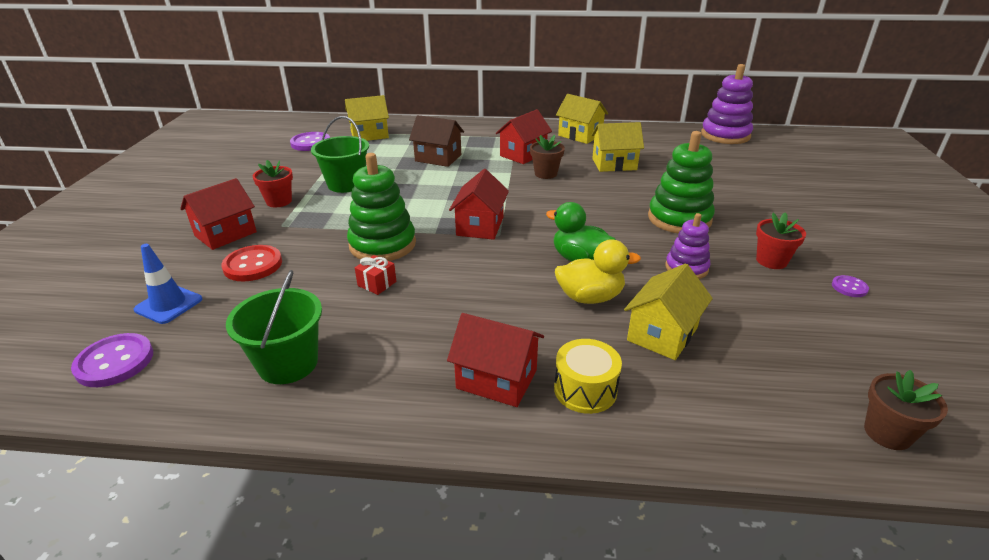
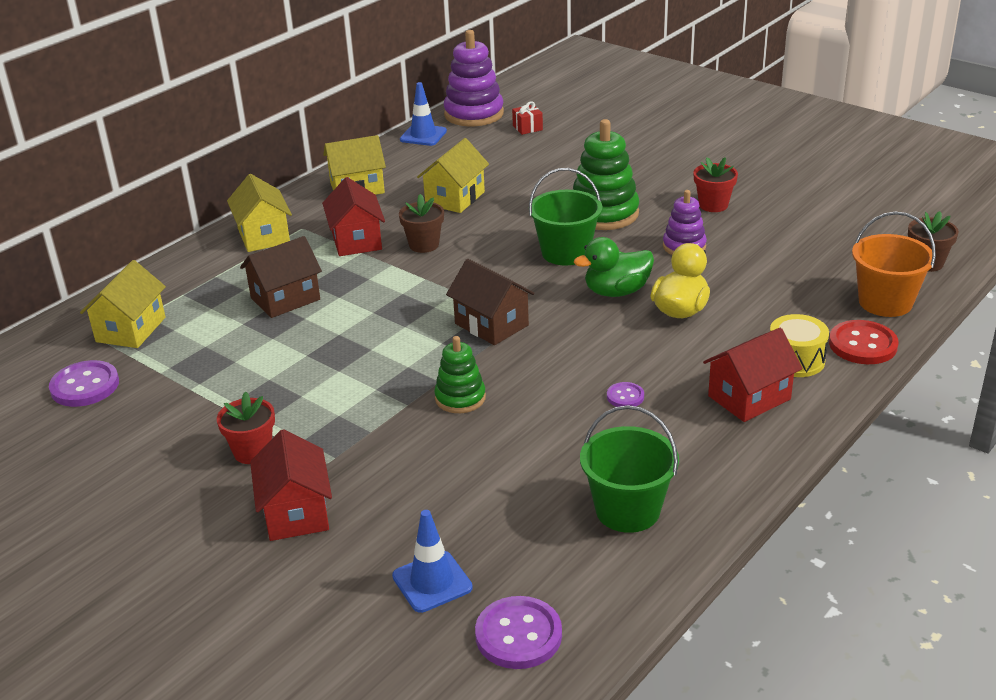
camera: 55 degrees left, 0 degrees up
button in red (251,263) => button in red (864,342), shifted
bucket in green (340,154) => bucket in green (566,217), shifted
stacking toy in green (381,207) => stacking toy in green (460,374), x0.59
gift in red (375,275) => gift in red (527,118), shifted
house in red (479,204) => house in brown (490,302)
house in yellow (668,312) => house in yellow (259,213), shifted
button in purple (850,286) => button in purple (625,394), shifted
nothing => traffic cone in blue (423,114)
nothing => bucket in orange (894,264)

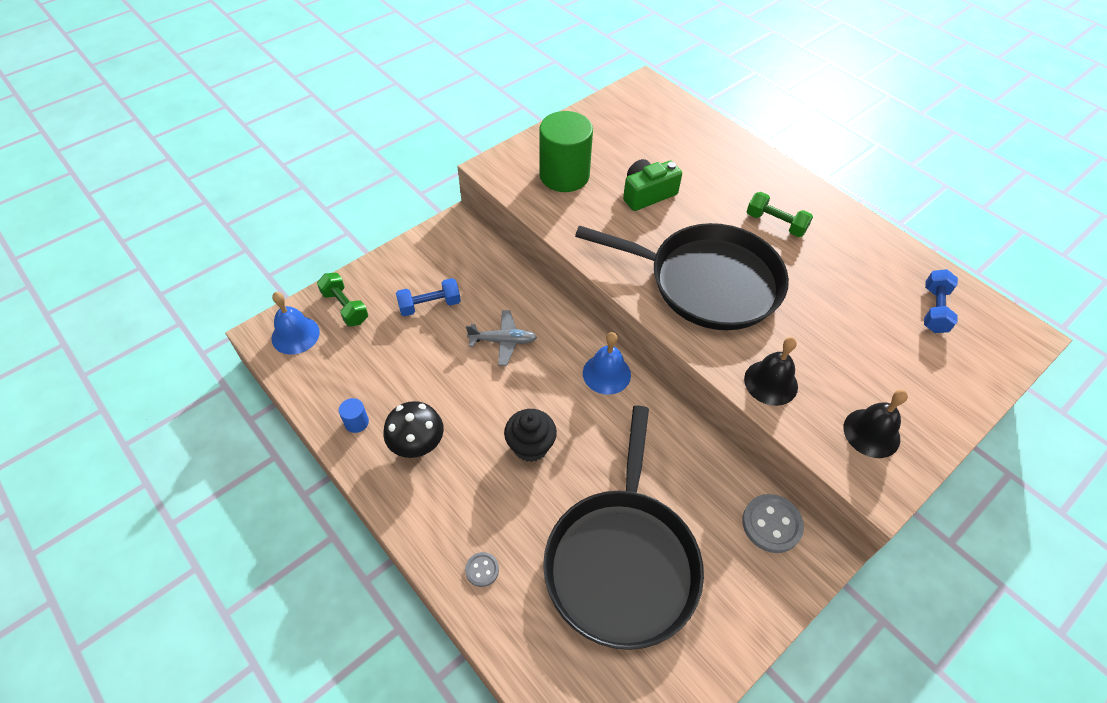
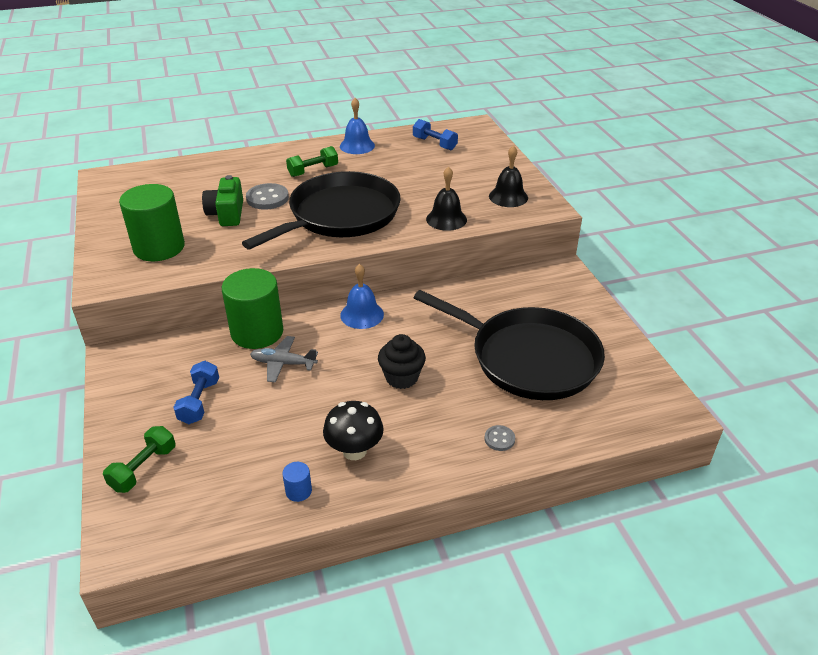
camera: 65 degrees left, 15 degrees down
bell in blue (296,323) => bell in blue (357,126), shifted
dumbbell in green (342,299) => dumbbell in green (139,459), 45 degrees counterclockwise
plane in grey (501,338) => plane in grey (284,359), 105 degrees counterclockwise
button in grey (773,523) => button in grey (267,196), shifted
nothing => cylinder in green (252,308)

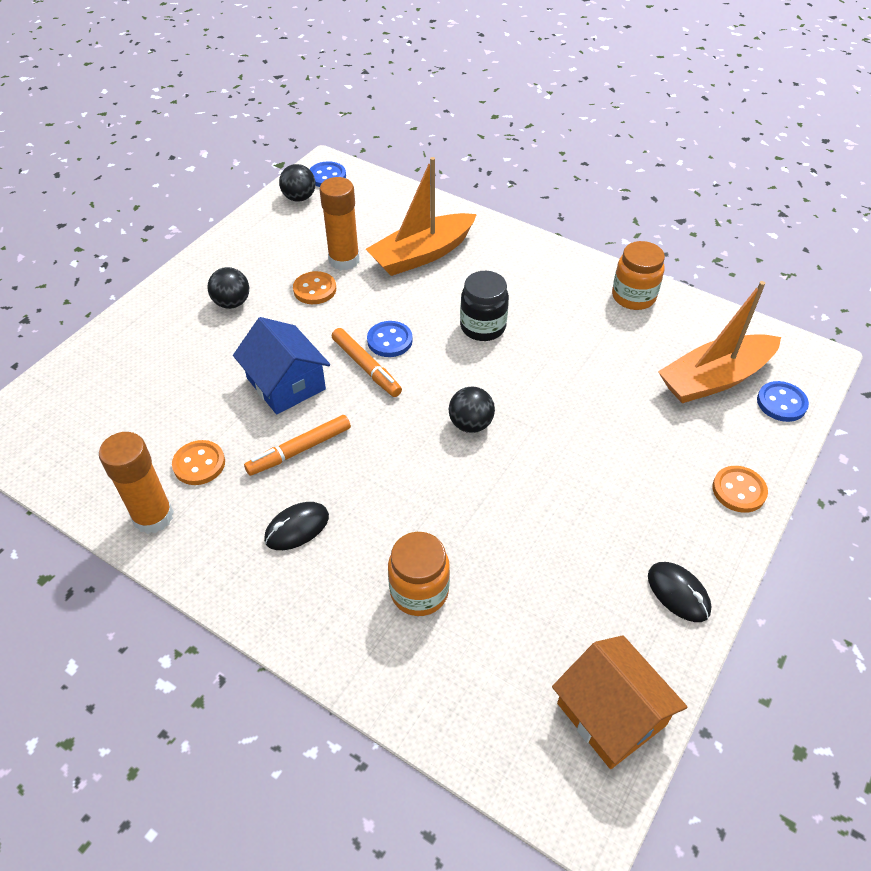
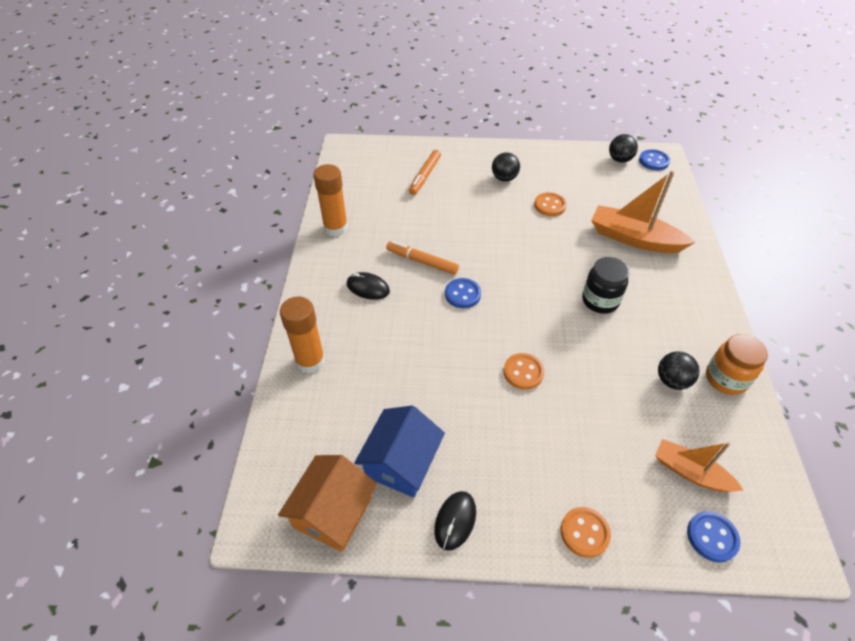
camera: 60 degrees right, 0 degrees up
button in orange (198,462) => button in orange (524,371), shifted
house in blue (281,365) => house in blue (399,451), shifted
glue stick in orange (339,223) => glue stick in orange (302,335), shifted
marker in orange (367,362) => marker in orange (425,172), shifted
button in blue (390,339) => button in blue (463,293), shifted
jar in orange (419,574) => nothing
ball in black (472,410) => ball in black (678,370), shifted
boat in orange (719,342) => boat in orange (699,465), x0.62

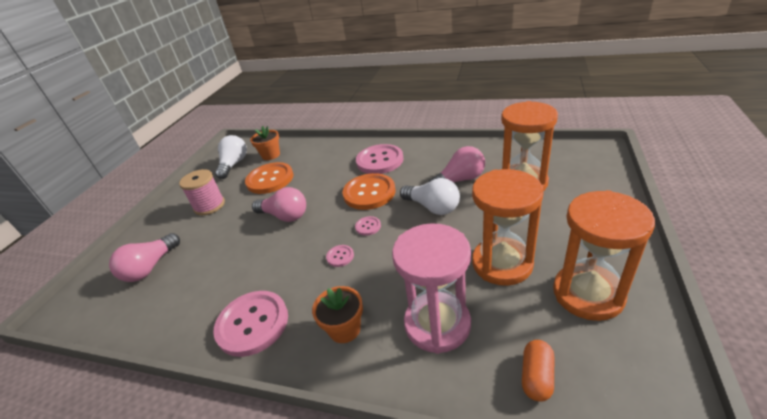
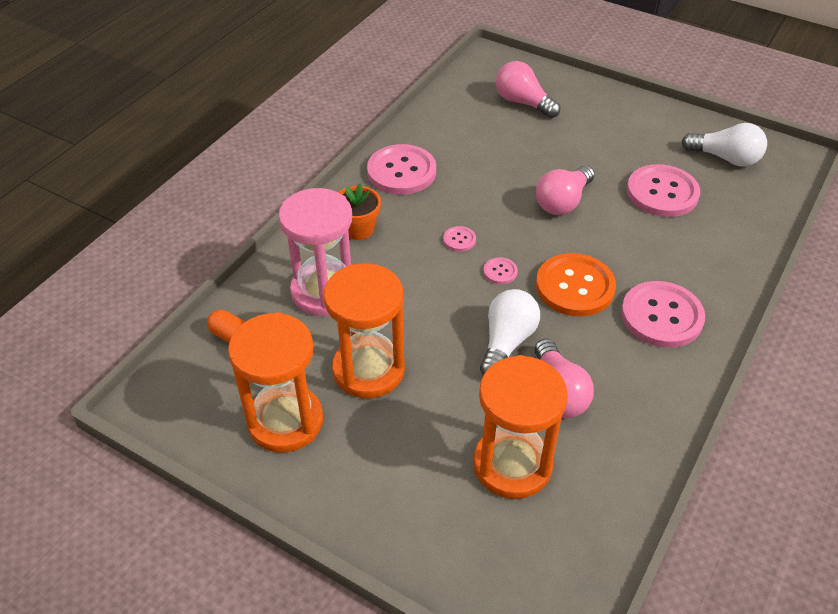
camera: 100 degrees right, 10 degrees up
spool in pink (202,192) => nothing
button in orange (269,178) => button in pink (663,190)
flower pot in orange (265,143) => nothing
light bulb in white (430,196) => light bulb in white (510,332), 150 degrees clockwise

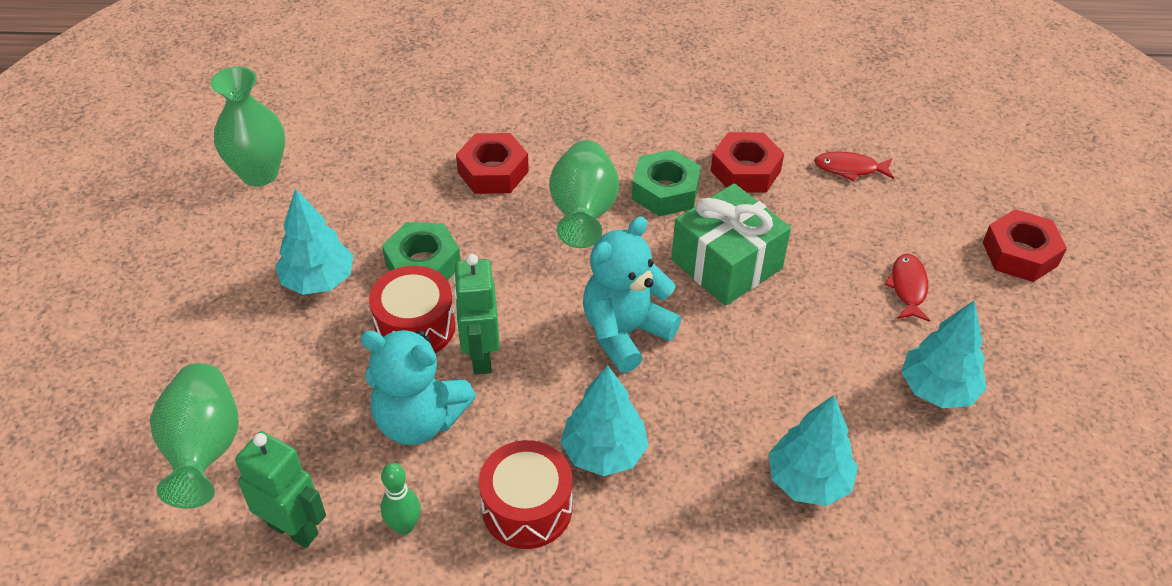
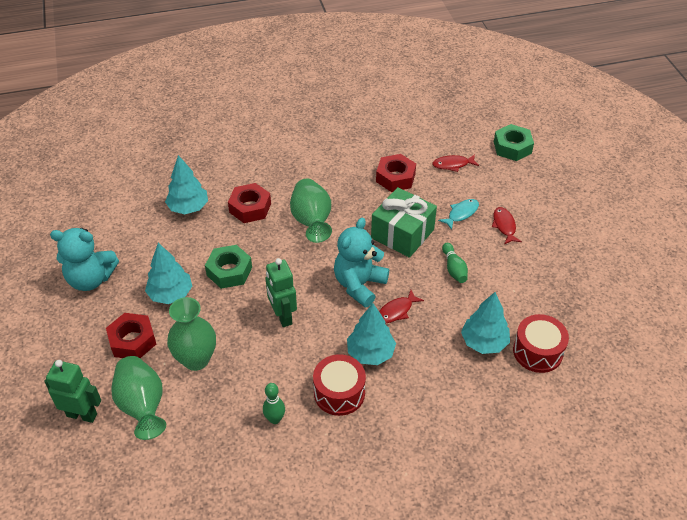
camera: 15 degrees left, 0 degrees up
vase in green (248,126) => vase in green (191,334), shifted
robot in green (280,489) => robot in green (72,391), shifted
teddy bear in turquoise (418,387) => teddy bear in turquoise (84,259), shifted
drum in red (412,309) => drum in red (541,343), shifted
nut in green (666,183) => nut in green (514,142), shifted
tree in turquoise (944,354) => tree in turquoise (186,184), shifted
nut in red (1025,245) => nut in red (131,335), shifted
nothing => fish in red (401,307)
nothing => fish in turquoise (458,214)
nothing => bowling pin in green (455,263)

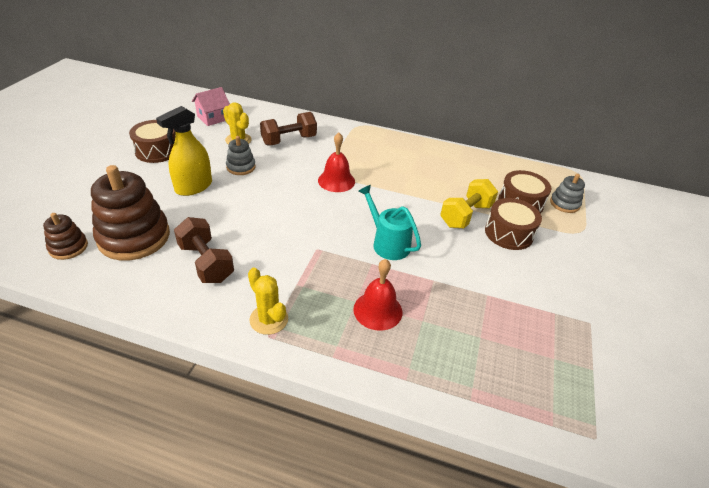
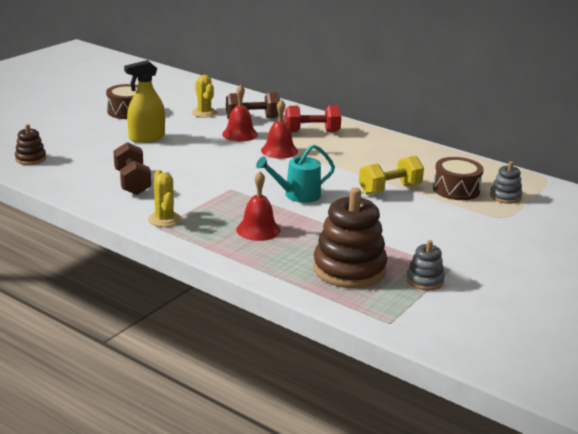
camera: 20 degrees right, 15 degrees down
stacking toy in brown (130,213) => stacking toy in brown (350,238), shifted
house in pink (211,106) => nothing
stacking toy in grey (241,155) => stacking toy in grey (425,265), shifted
watering can in turquoise (390,222) => watering can in turquoise (295,174), 90 degrees counterclockwise
drum in brown (513,224) => nothing
nothing => bell in red (240,113)
nothing => dumbbell in red (313,118)

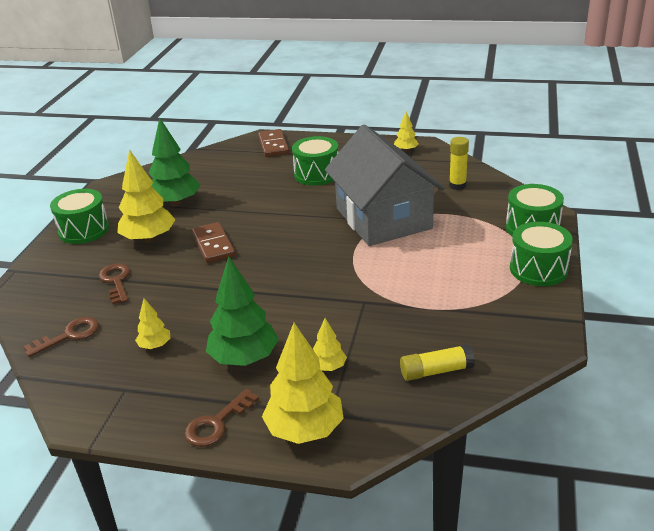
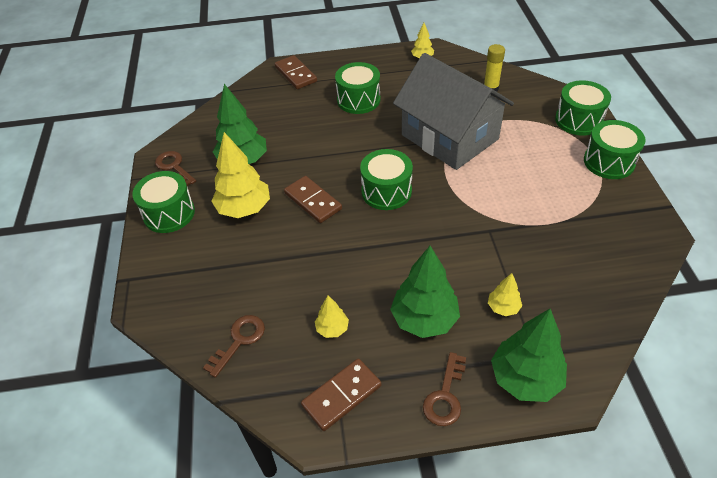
camera: 20 degrees left, 15 degrees up
key in brown (114,284) => key in brown (175,168), shifted
tree in yellow (303,383) => tree in green (529,355)
glue stick in yellow (437,362) => nothing
nothing => domino in brown (341,395)
nothing => drum in green (386,179)

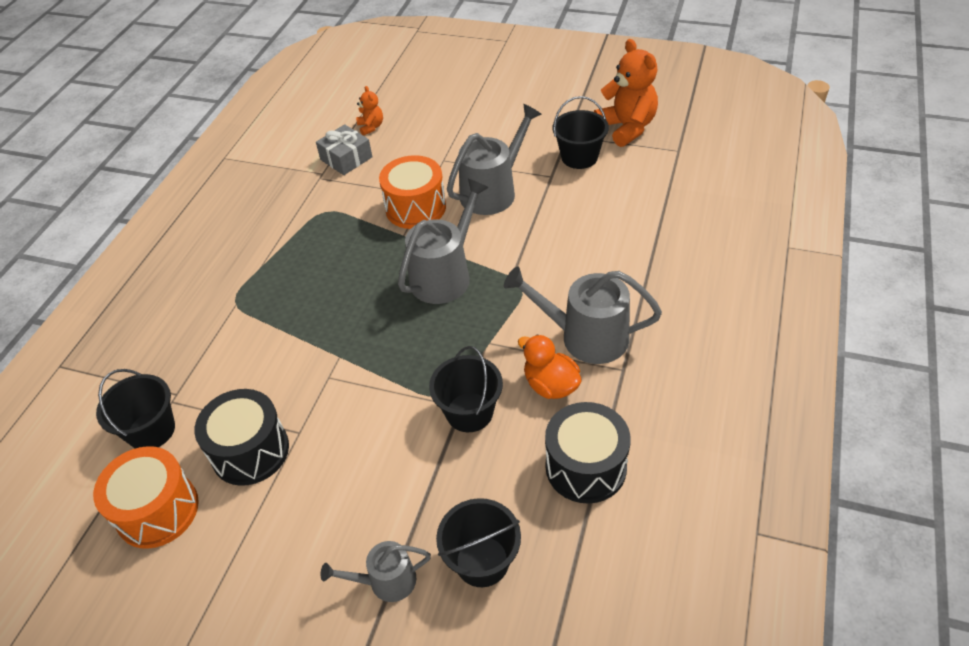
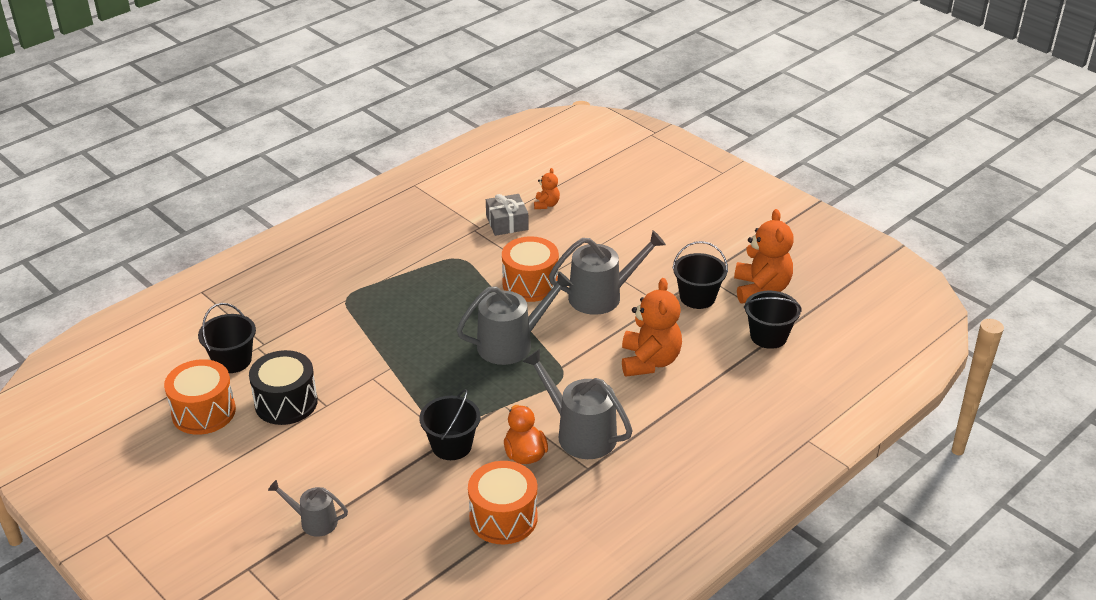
camera: 25 degrees right, 10 degrees down
bucket in black (478,542) => bucket in black (773,320), shifted
drum in black (588,453) => drum in orange (503,502)
nothing => teddy bear in orange (652,327)

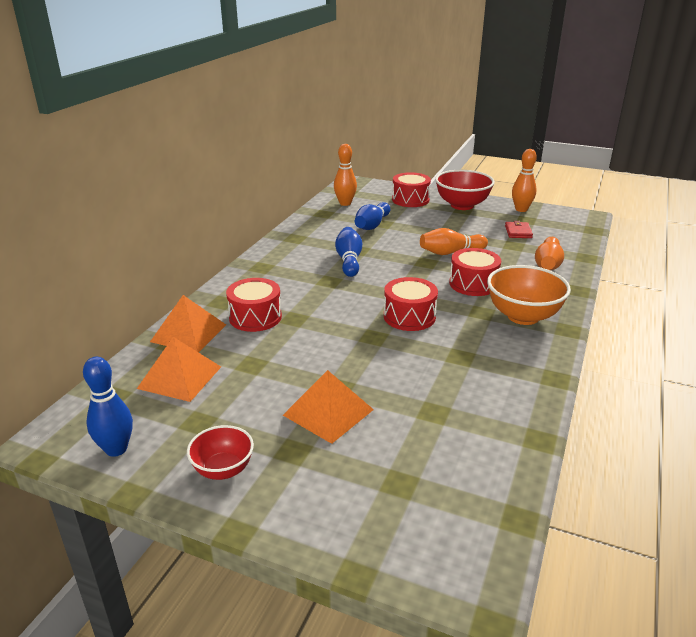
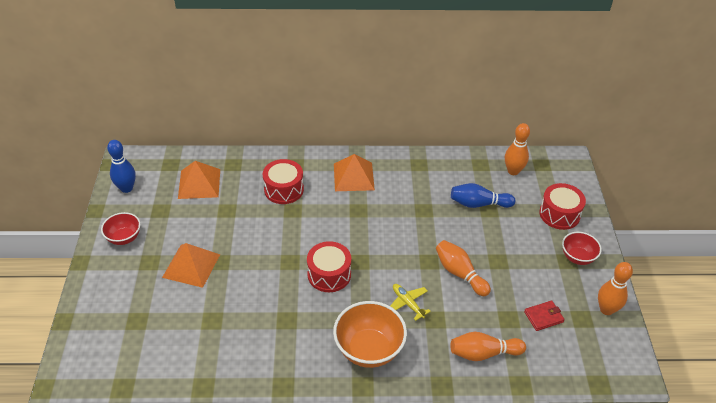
camera: 65 degrees right, 15 degrees up
pyramid in orange (188,323) => pyramid in orange (354,172), shifted
bowling pin in blue (348,252) => nothing
bowl in red (465,190) => bowl in red (582,248), x0.59
drum in red (475,272) => plane in yellow (410,302)

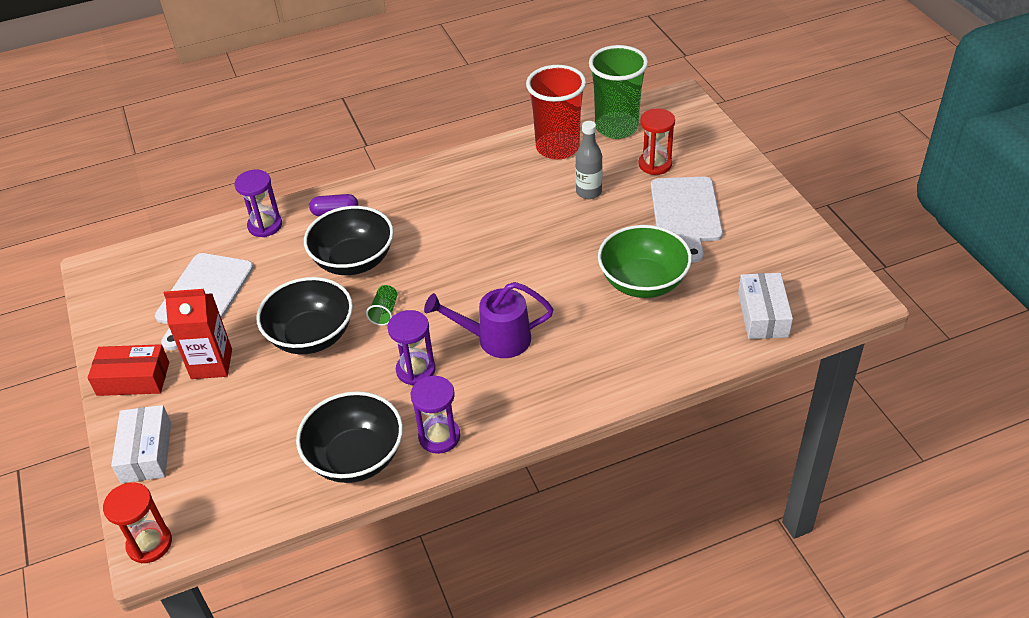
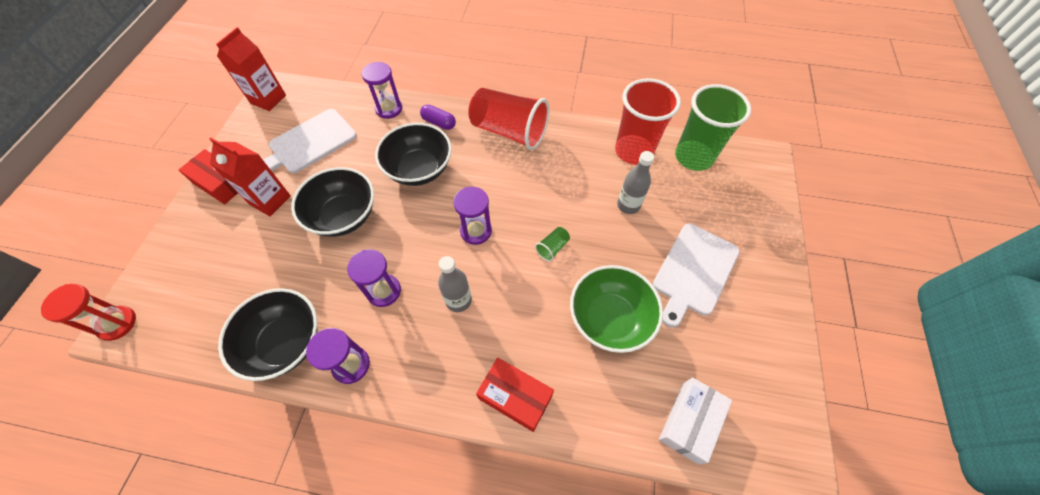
camera: 30 degrees right, 15 degrees up
box in white (141,444) => nothing
cup in green (382,305) => cup in green (552,244), shifted
watering can in purple (489,320) => bottle in grey (455,284)
hourglass in red (656,141) => nothing
nothing => carton in red (251,69)
nothing => hourglass in purple (472,216)
nothing => cup in red (508,119)
nothing => box in red (515,395)

